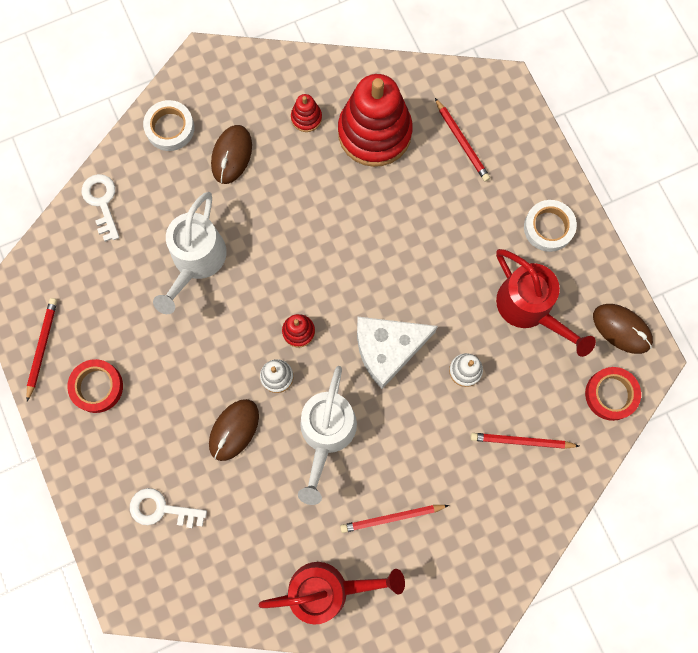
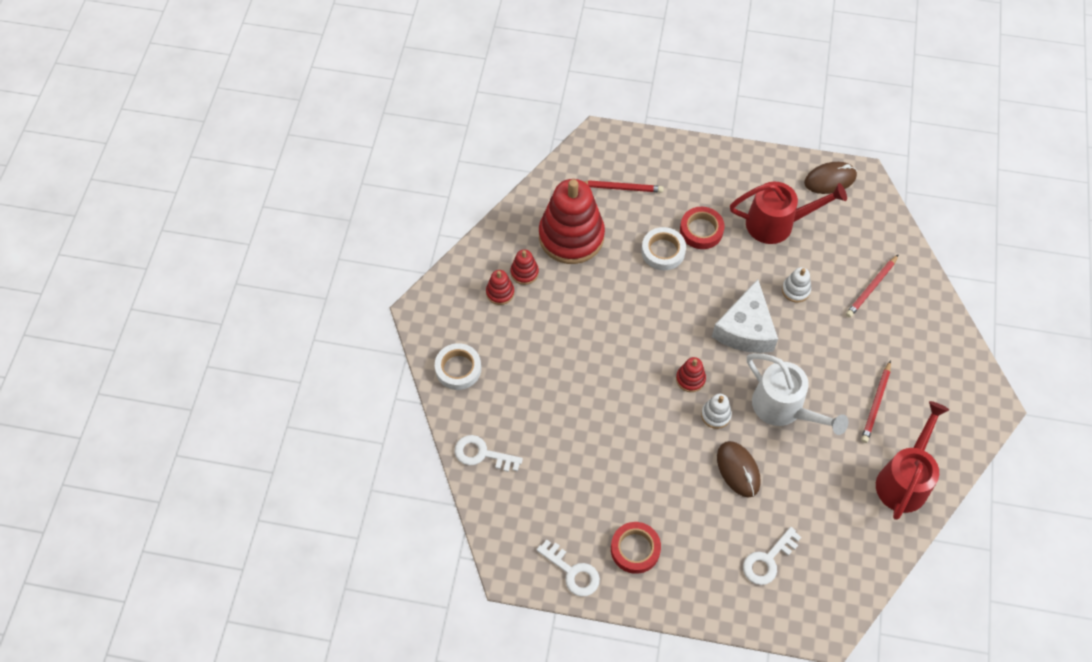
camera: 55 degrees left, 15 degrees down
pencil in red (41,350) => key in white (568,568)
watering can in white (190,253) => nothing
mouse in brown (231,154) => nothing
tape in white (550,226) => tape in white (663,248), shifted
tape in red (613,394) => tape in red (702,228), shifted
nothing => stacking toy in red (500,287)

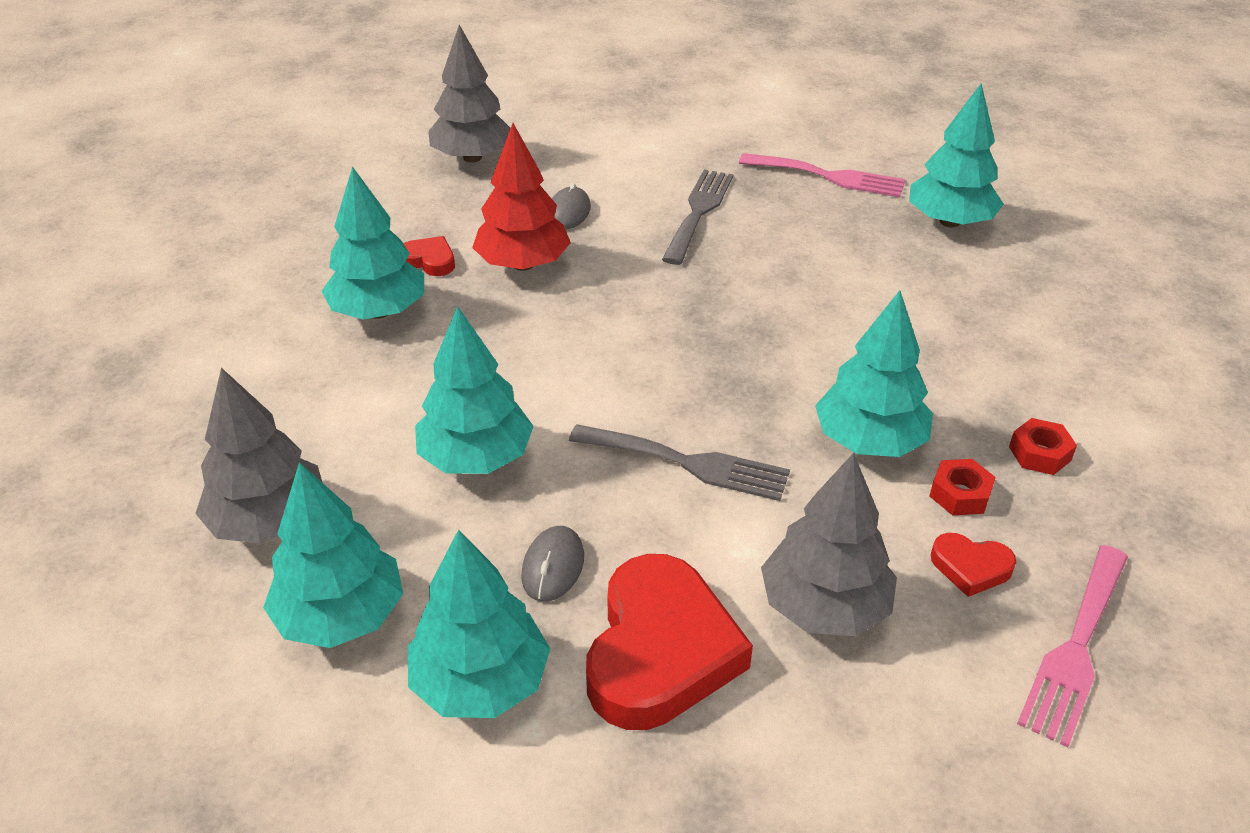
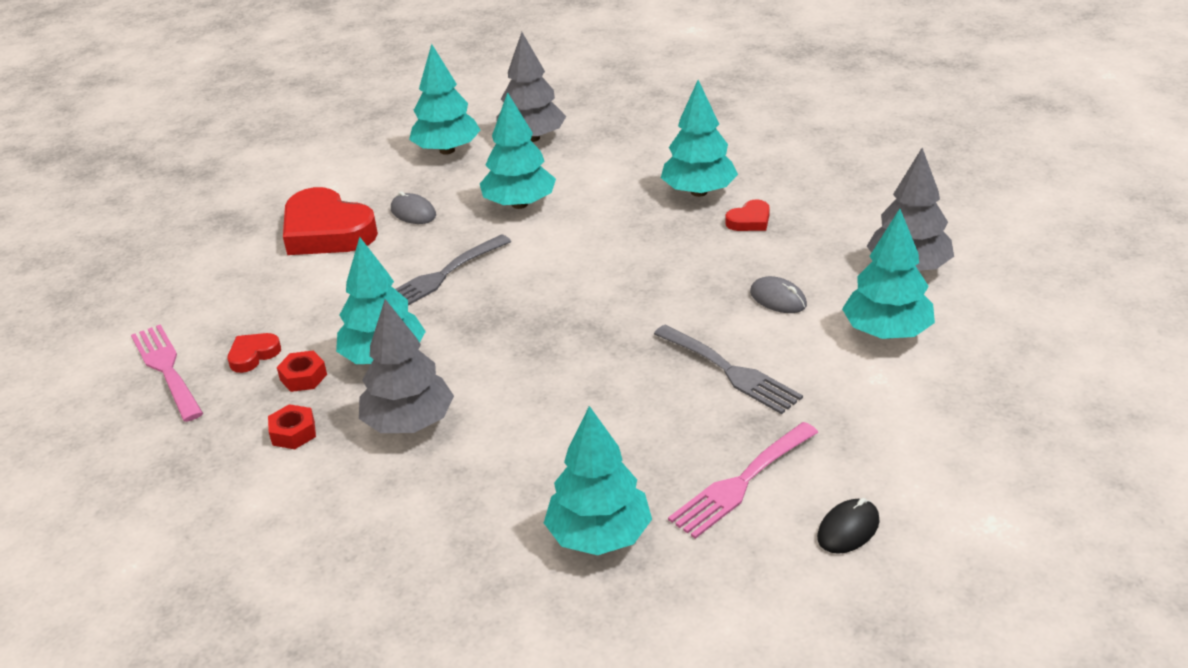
camera: 120 degrees right, 5 degrees down
tree in turquoise (479,623) => tree in turquoise (888,274), shifted
tree in red (521,197) => nothing
tree in grey (829,544) => tree in grey (406,366), shifted
nothing => mouse in black (848,526)

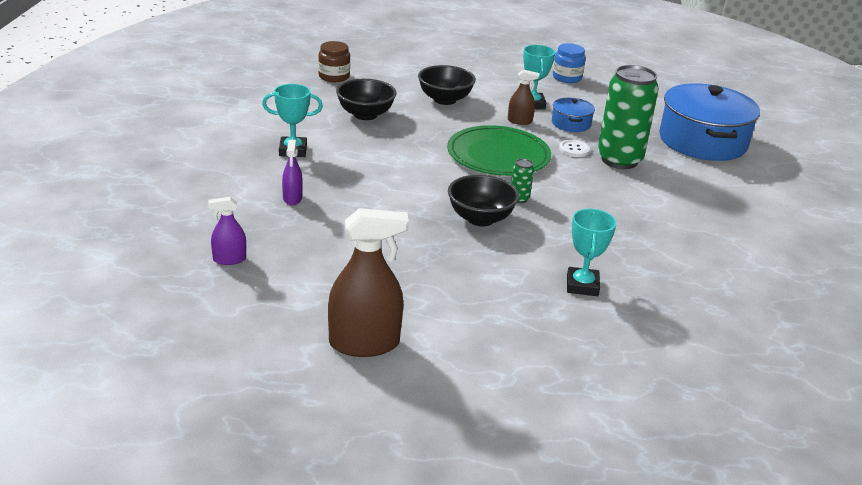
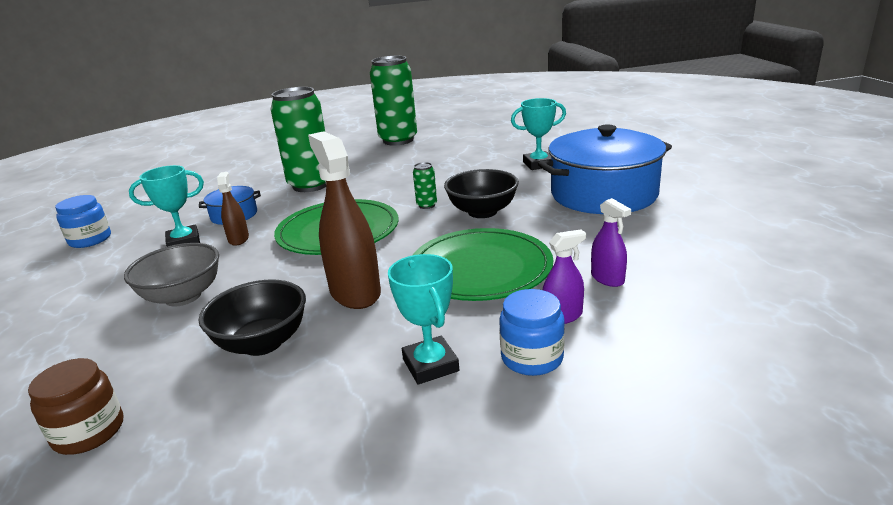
camera: 105 degrees left, 5 degrees down
spray bottle in purple (227,231) => spray bottle in purple (611,242), shifted
spray bottle in brown (368,282) => spray bottle in brown (344,220), shifted
bowl in black (447,85) => bowl in grey (171,275)
button in white (574,148) => nothing
pot in blue (709,122) => pot in blue (605,169), shifted
nothing => can in green (393,101)
nothing => plate in green (483,264)
nothing => jar in blue (532,332)

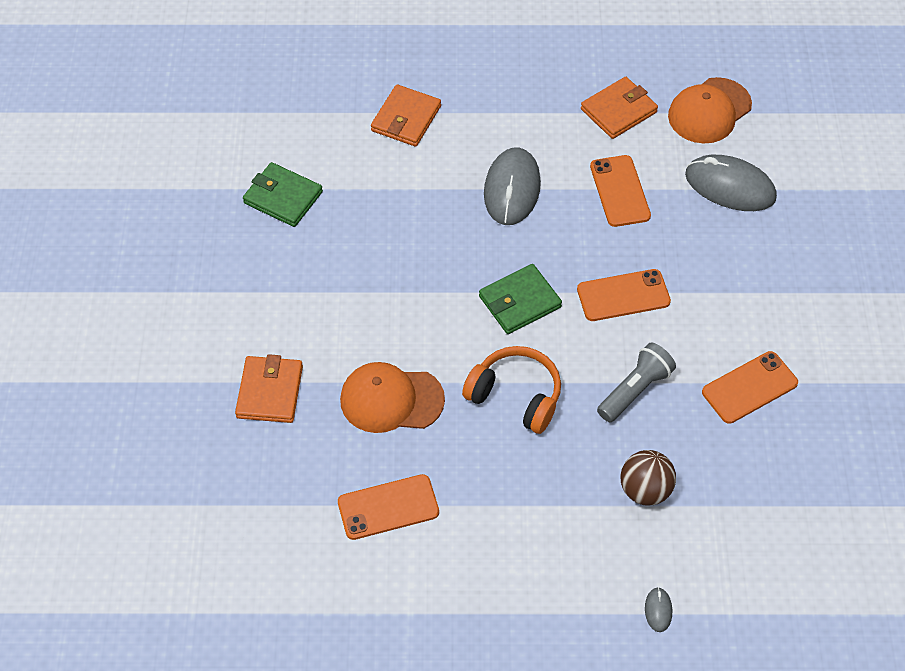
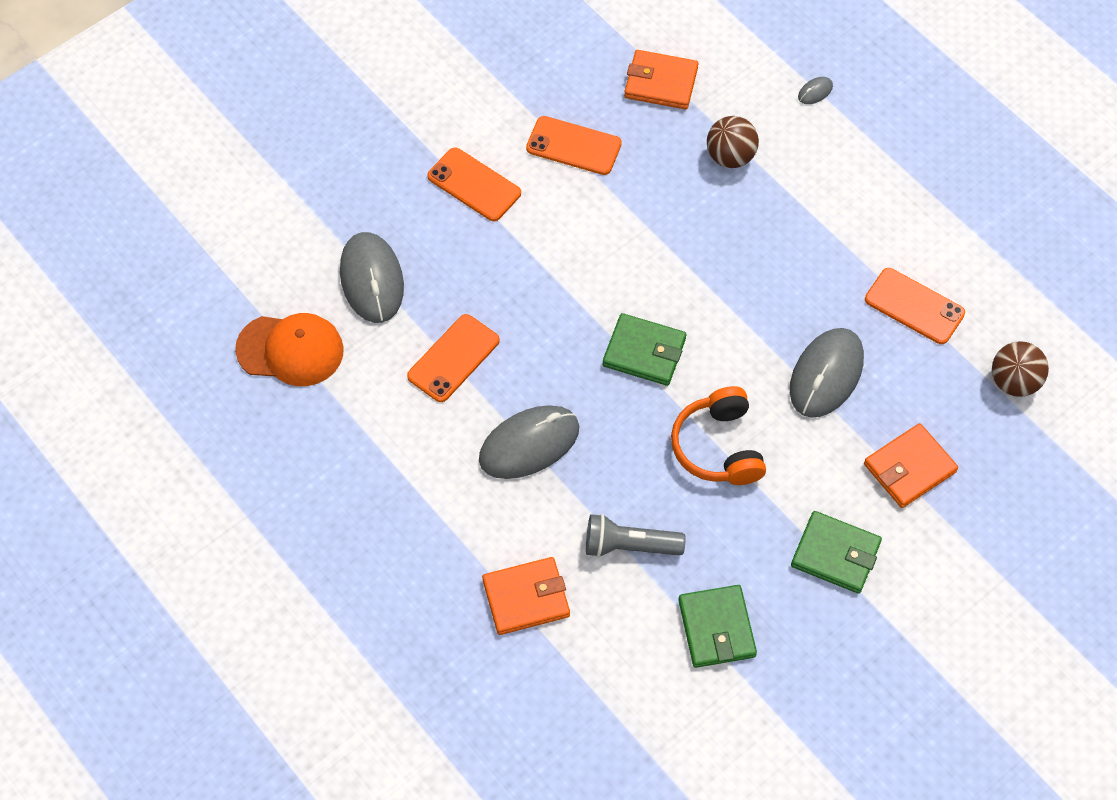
camera: 130 degrees left, 5 degrees up
cap in orange (392,397) => mouse in grey (827,373)
headphones in orange (511,390) => headphones in orange (718,435), shifted
phone in orange (624,295) => phone in orange (474,184), shifted
wallet in orange (619,108) => wallet in orange (661,80), shifted
flashlight in grey (636,382) => flashlight in grey (636,536), shifted
nothing => wallet in green (836,552)
nothing => ball in brown (1020,369)

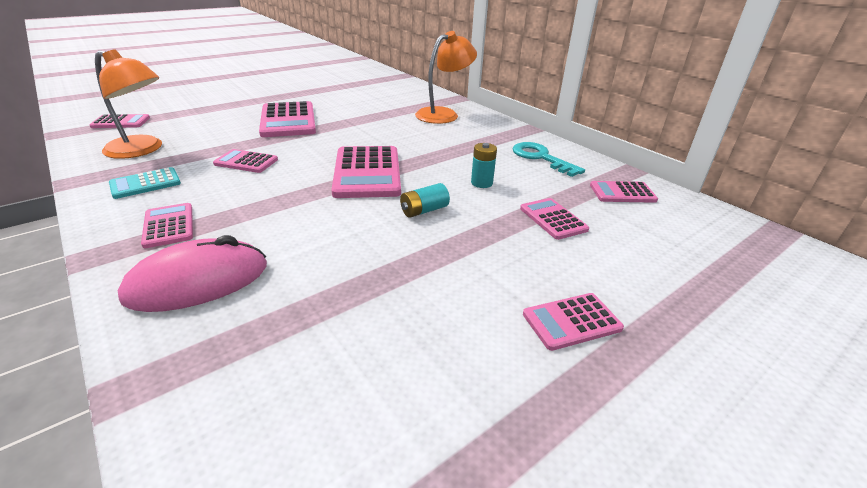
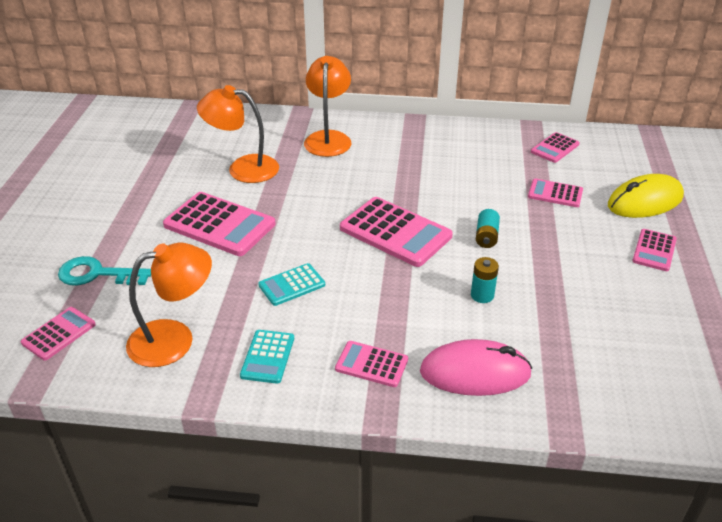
camera: 45 degrees left, 5 degrees up
mouse in pink (192,273) => mouse in pink (476,367), 75 degrees clockwise
calculator in pink (245,161) => calculator in turquoise (291,284)
battery in turquoise (484,165) => battery in turquoise (485,280), shifted
key in turquoise (548,159) => key in turquoise (104,271), shifted
nothing => lamp in orange (238,134)
nothing => mouse in yellow (646,196)

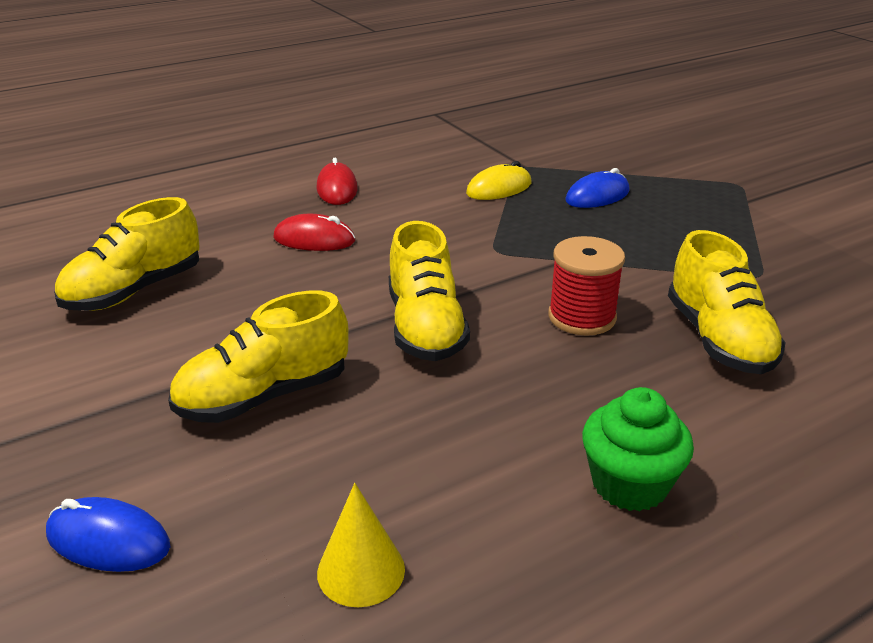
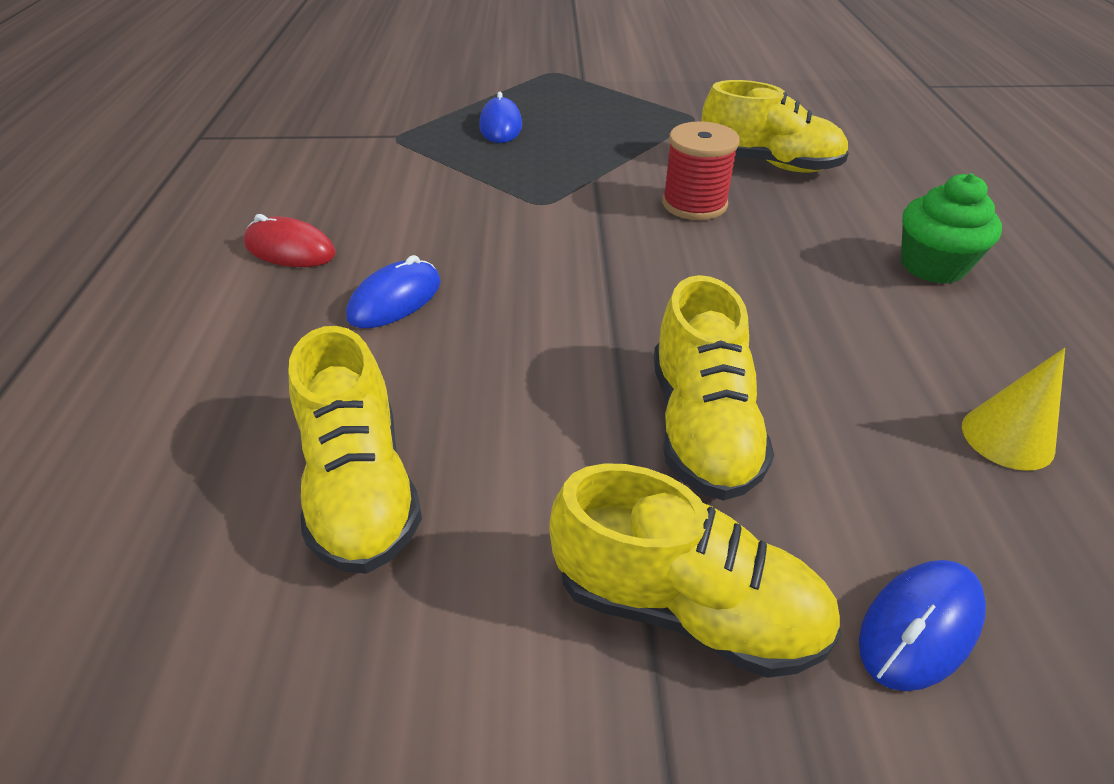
camera: 60 degrees left, 10 degrees up
mouse in red (314,232) => mouse in blue (394,291)
shoe in yellow (429,291) => shoe in yellow (695,570), shifted
mouse in yellow (498,180) => nothing

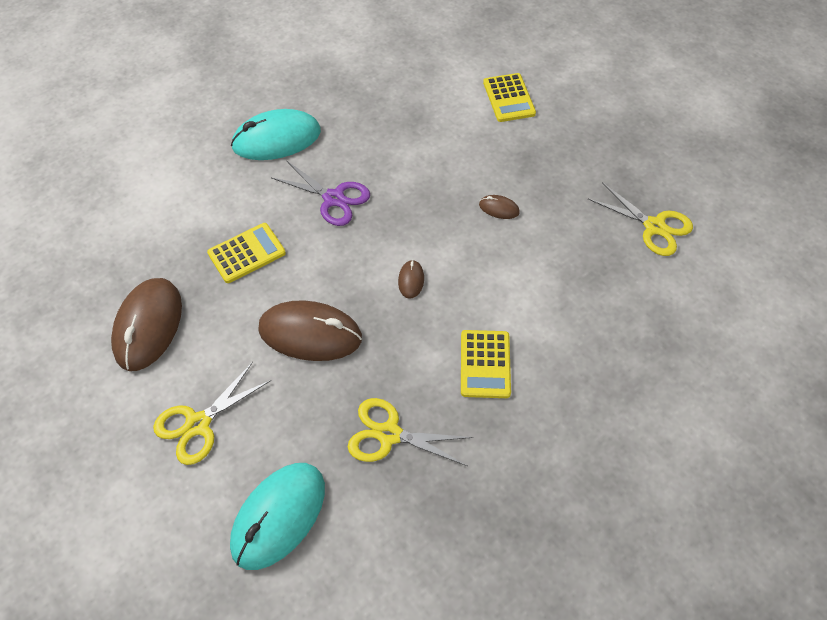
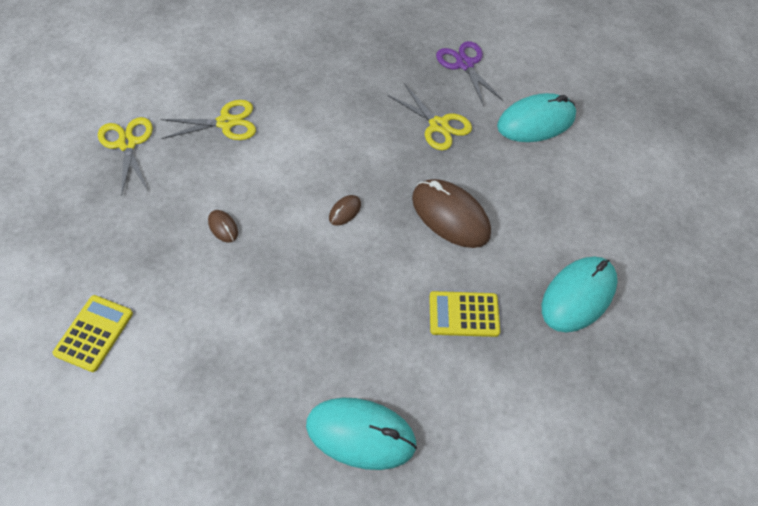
camera: 150 degrees left, 0 degrees up
mouse in brown (146,324) => mouse in turquoise (580,294)
scissors in yellow (212,413) => scissors in yellow (208,120), shifted
scissors in purple (321,193) => scissors in purple (470,74), shifted
calculator in yellow (486,364) => nothing

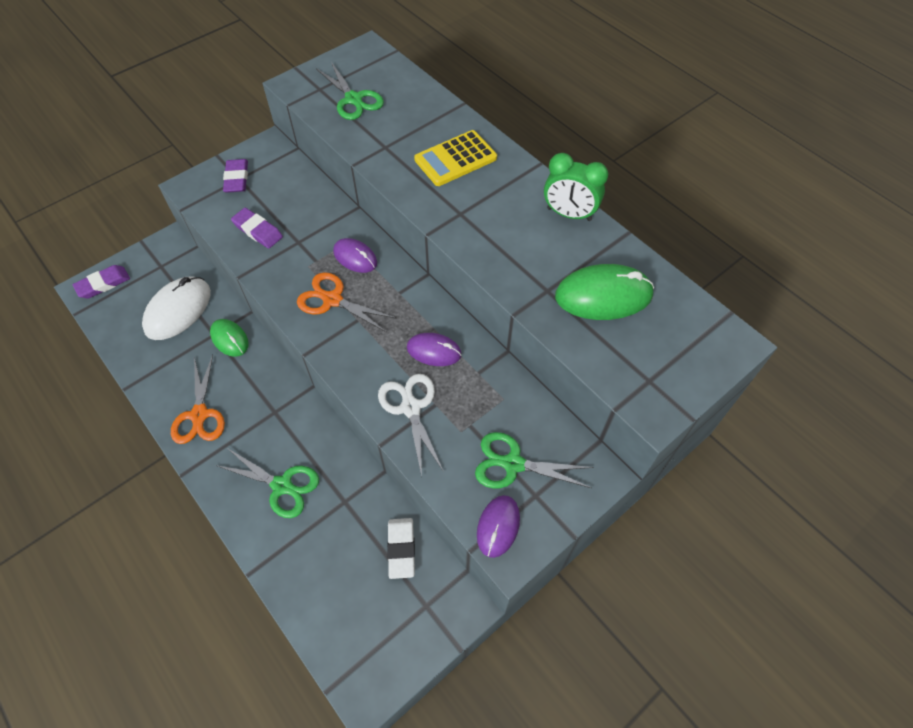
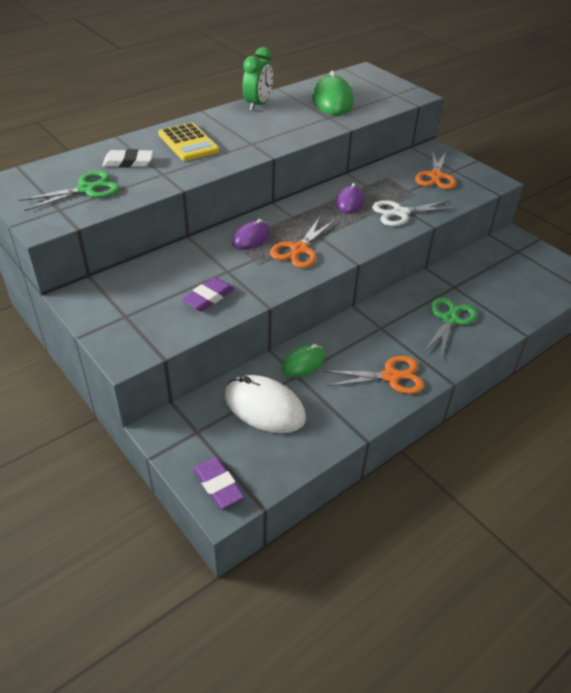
camera: 90 degrees left, 15 degrees down
eraser in purple (235,176) => nothing
eraser in white (401,548) => eraser in white (127,158), shifted
scissors in green (534,460) => scissors in orange (435,169)
mouse in purple (498,526) => nothing

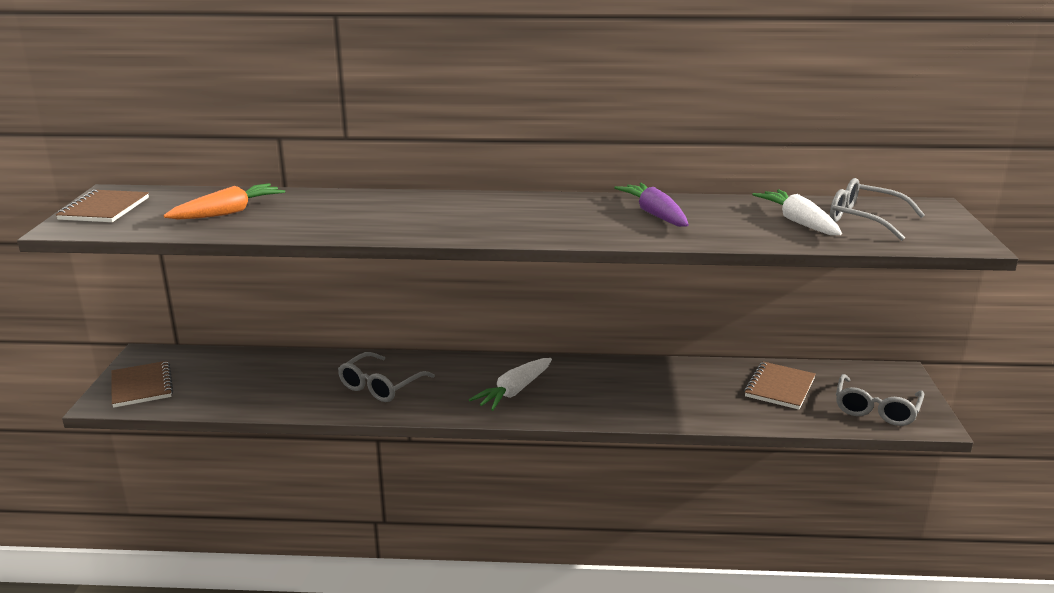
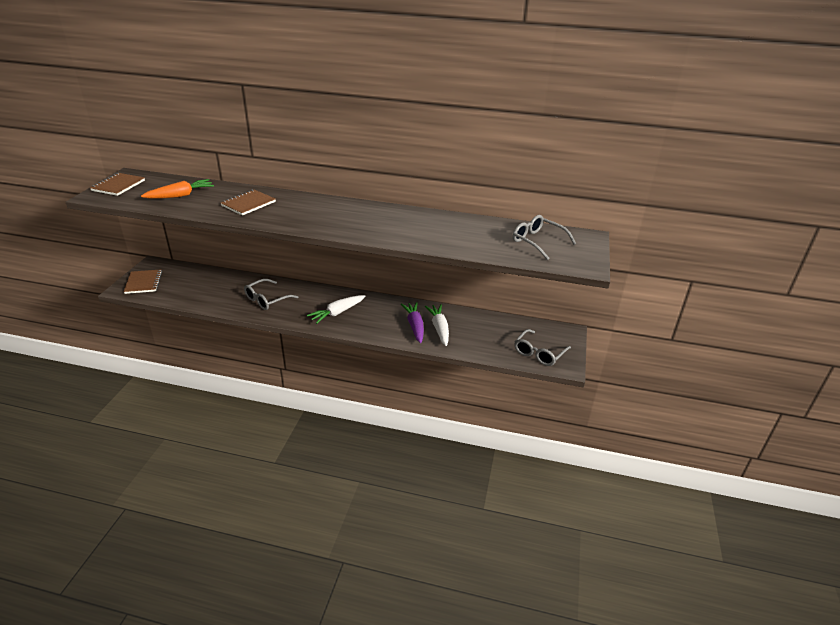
camera: 10 degrees right, 10 degrees up
carrot in purple (651,205) => carrot in purple (412,322), shifted
notebook in brown (780,386) => notebook in brown (248,203), shifted
carrot in white (797,212) => carrot in white (437,325), shifted

